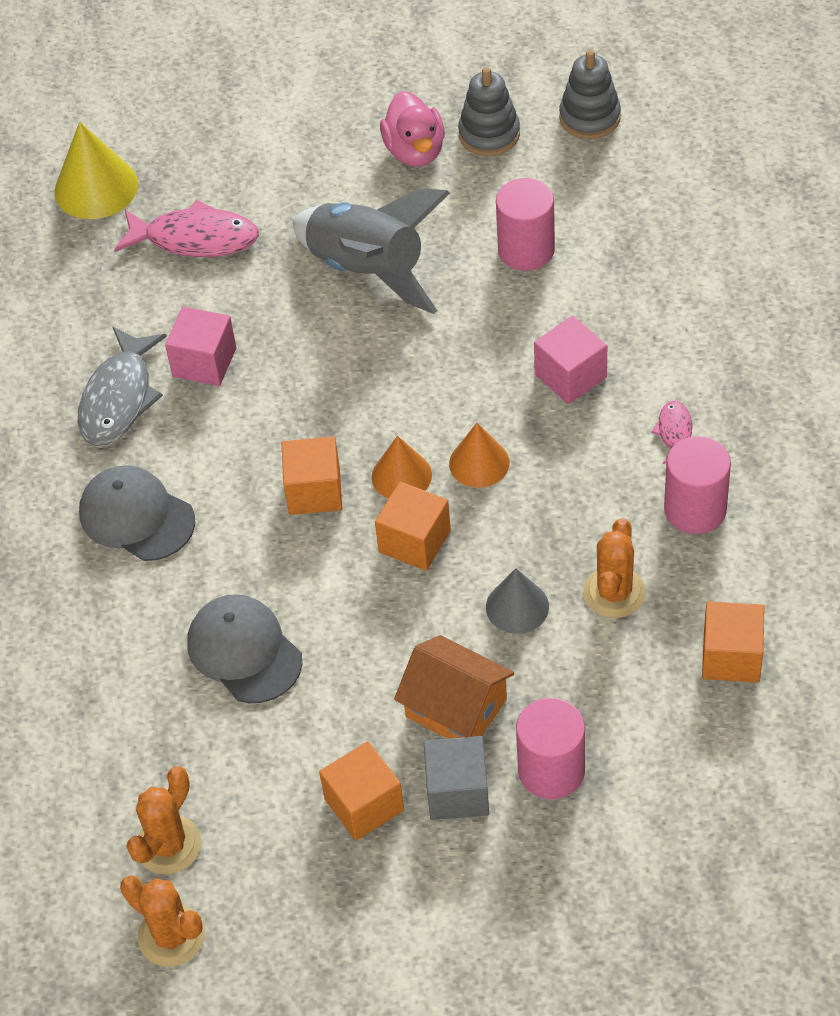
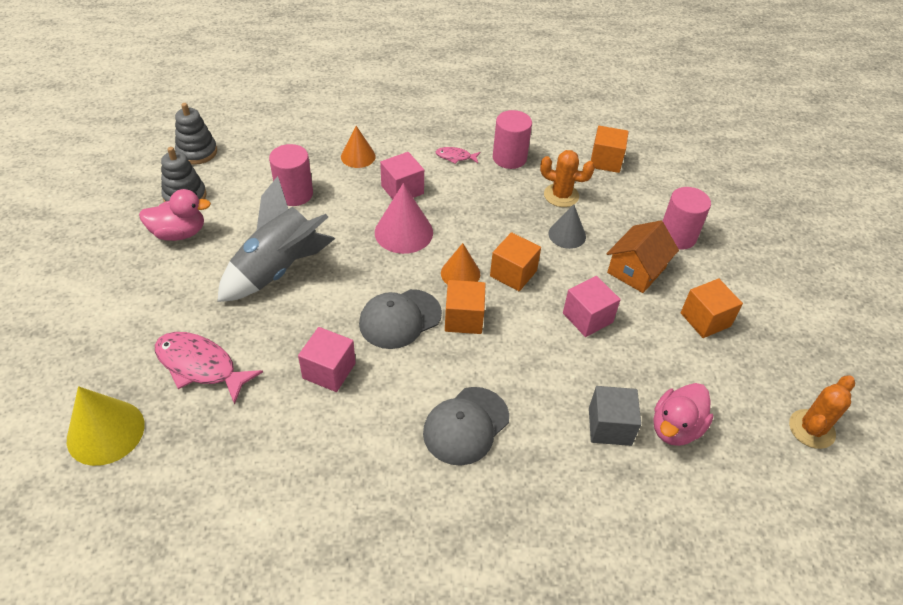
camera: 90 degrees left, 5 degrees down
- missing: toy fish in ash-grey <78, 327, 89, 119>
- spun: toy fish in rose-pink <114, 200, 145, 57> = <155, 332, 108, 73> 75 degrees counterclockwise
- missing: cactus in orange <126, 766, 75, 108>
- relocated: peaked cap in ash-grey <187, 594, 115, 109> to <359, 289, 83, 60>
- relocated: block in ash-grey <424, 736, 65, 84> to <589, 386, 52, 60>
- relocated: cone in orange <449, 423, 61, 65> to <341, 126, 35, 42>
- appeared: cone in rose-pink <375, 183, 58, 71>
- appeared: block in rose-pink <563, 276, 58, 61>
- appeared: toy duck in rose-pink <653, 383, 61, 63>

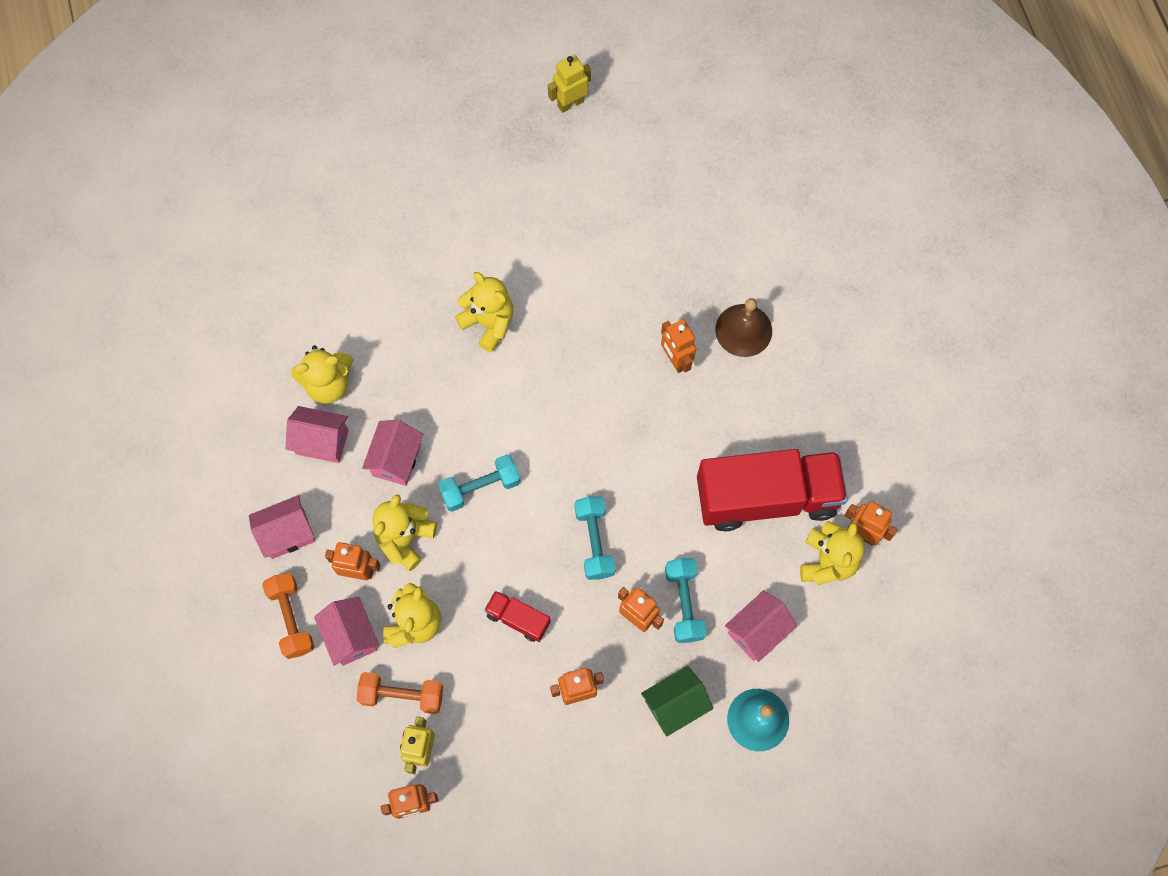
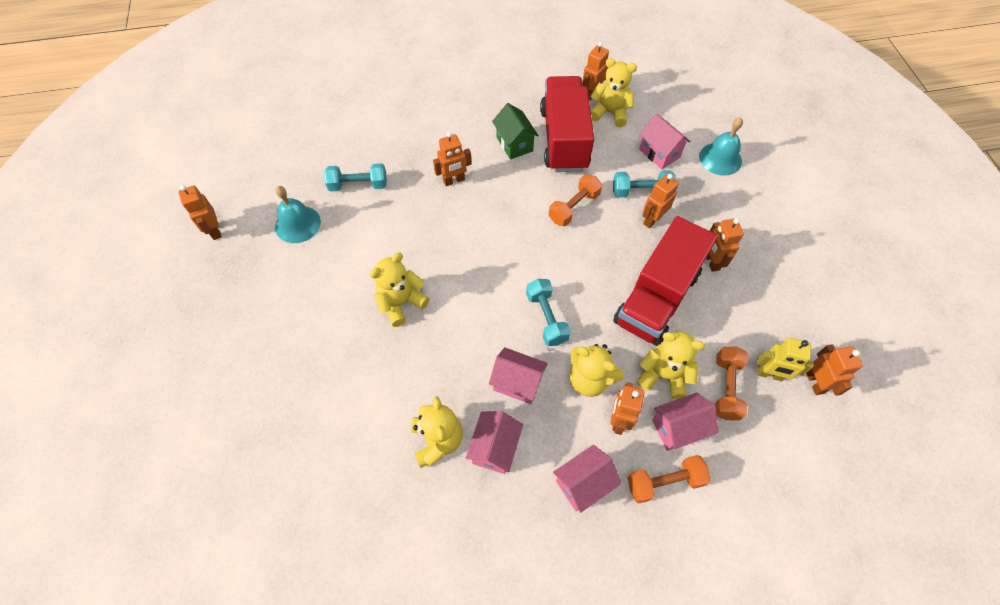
camera: 85 degrees left, 10 degrees down
- spun: house in rose-pink <249, 495, 66, 64> = <553, 445, 69, 68> 75 degrees clockwise
- size: truck in red <484, 591, 67, 51> = <613, 216, 105, 130> x2.28
- colour: robot figure in yellow <548, 55, 43, 58> to robot figure in orange <178, 185, 44, 55>
- relocated: dumbbell in teal <575, 496, 41, 84> to <324, 163, 63, 29>
- relocated: house in green <641, 666, 73, 71> to <492, 103, 47, 57>
- missing: hand bell in brown <715, 298, 57, 59>
- appeared: hand bell in teal <275, 186, 46, 57>
- appeared: dumbbell in orange <548, 174, 54, 52>

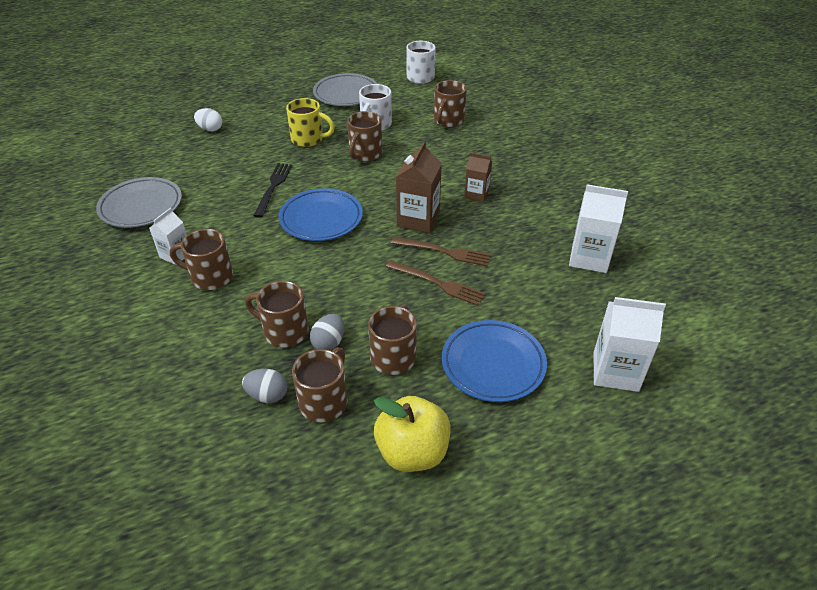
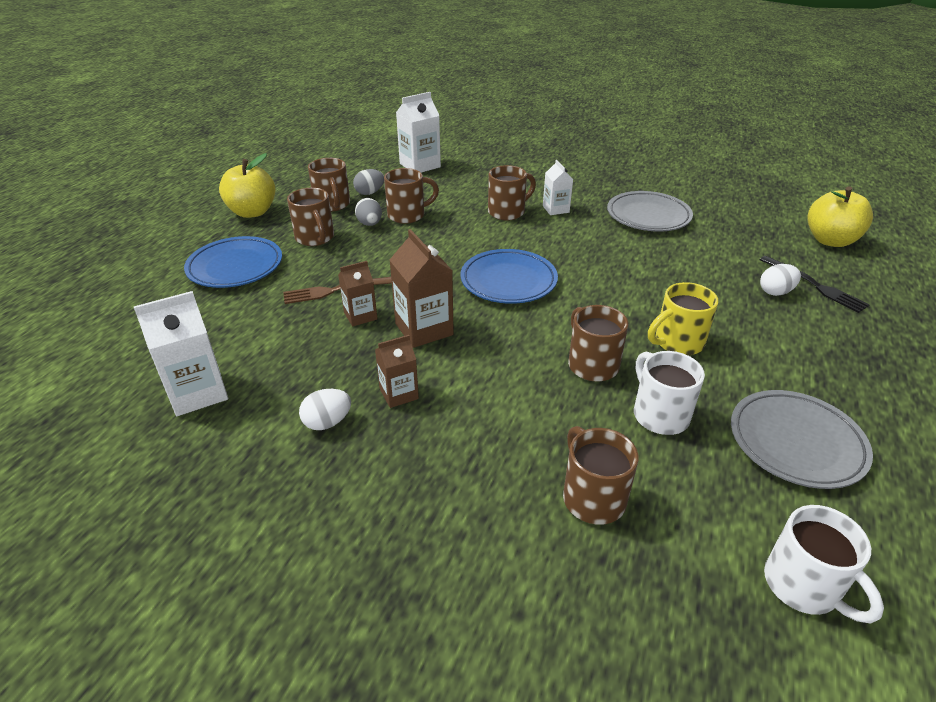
camera: 135 degrees right, 5 degrees down
- relocated: fork in ebony <253, 163, 39, 55> to <760, 256, 110, 57>
- exchanged: fork in brown <391, 237, 100, 29> to milk carton in brown <338, 261, 39, 66>
- relocated: milk carton in white <594, 297, 72, 95> to <396, 92, 45, 81>
- appeared: toy egg in white <299, 389, 52, 41>
- appeared: toy apple in yellow <807, 186, 66, 61>

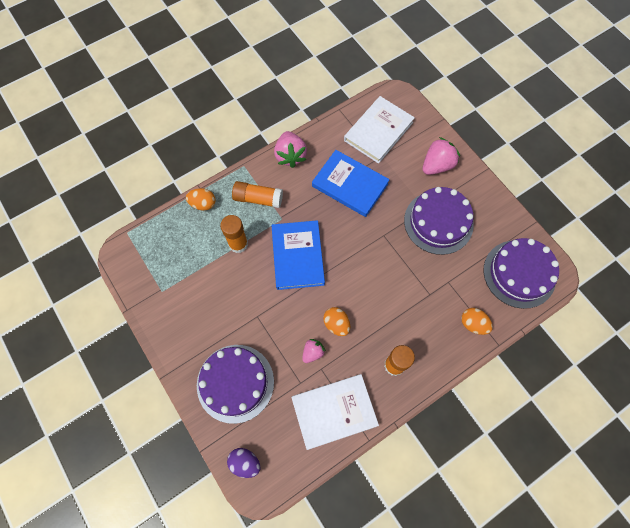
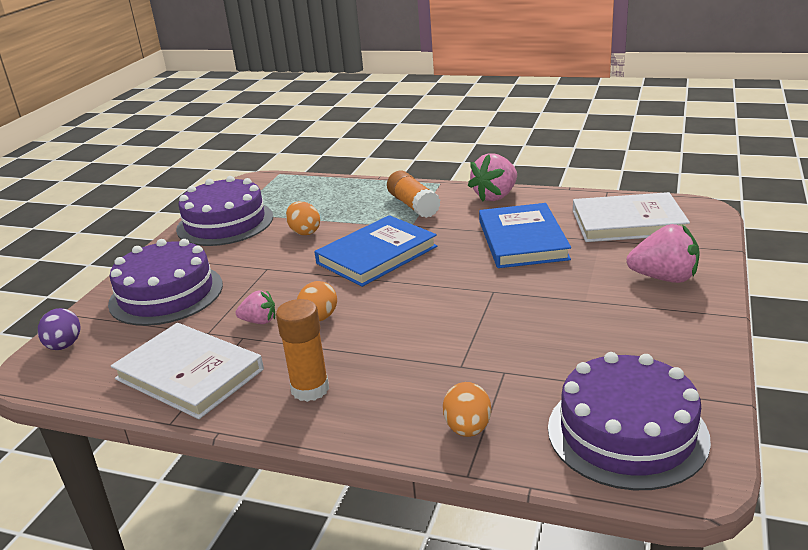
camera: 55 degrees right, 40 degrees down
- relocated: toy egg in orange <186, 188, 30, 23> to <286, 201, 34, 34>
- missing: glue in orange <220, 215, 28, 38>
- relocated: cake in violet <404, 187, 70, 68> to <176, 176, 97, 70>

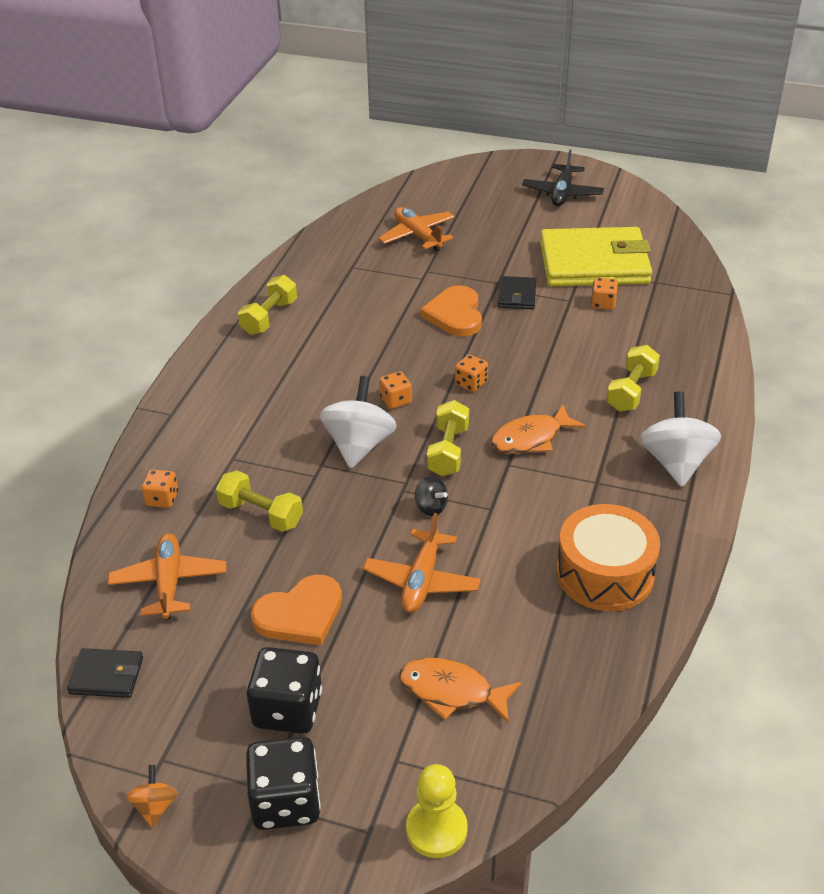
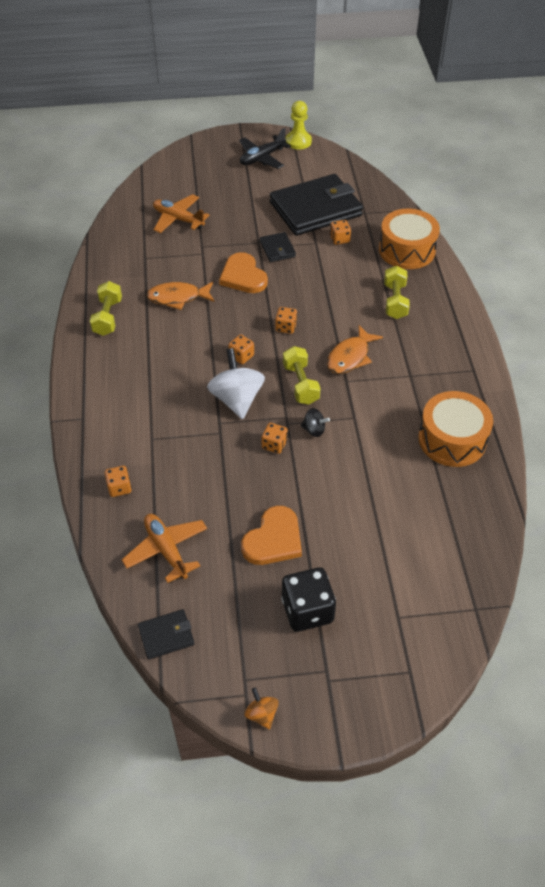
camera: 25 degrees left, 10 degrees up
- missing: dumbbell in yellow <216, 470, 87, 62>
- missing: die in ebony <246, 737, 75, 93>
- missing: toy plane in orange <363, 513, 118, 100>
- relocated: toy fish in orange <399, 658, 122, 65> to <146, 282, 69, 28>
- relocated: pawn in yellow <406, 764, 62, 94> to <286, 101, 26, 49>
- spun: toy plane in ebony <522, 149, 82, 57> = <239, 128, 52, 41> 60 degrees clockwise
- colour: wallet in yellow <540, 227, 112, 60> to wallet in ebony <270, 174, 93, 62>
- missing: whirligig in white <640, 391, 81, 96>
- appeared: die in orange <262, 423, 26, 31>
- appeared: toy drum in orange <379, 209, 61, 60>

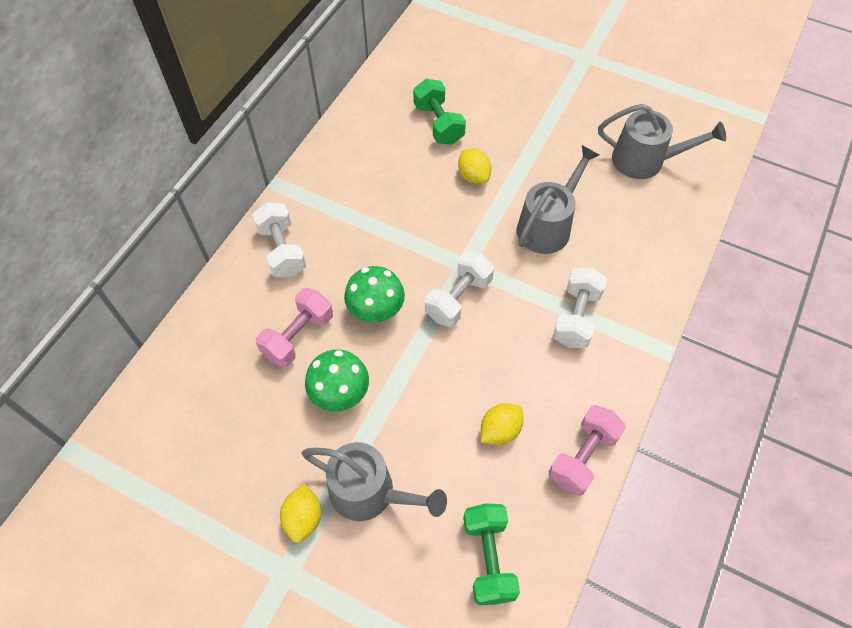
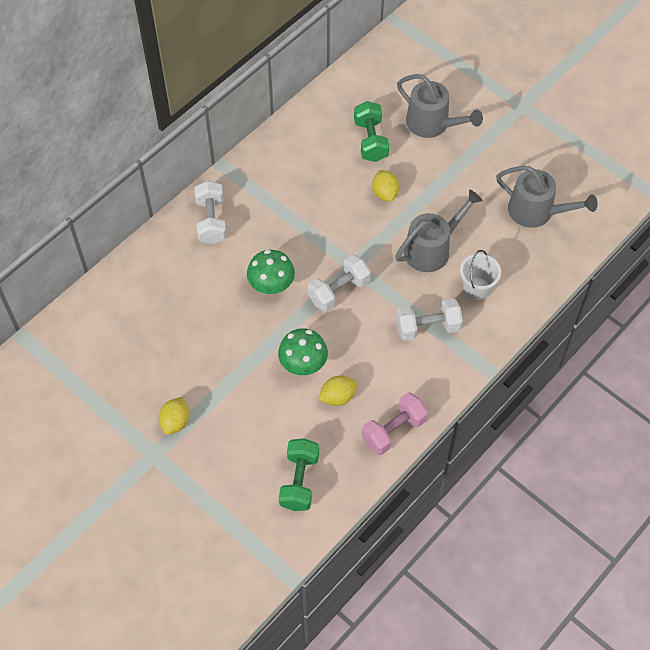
camera: 15 degrees right, 0 degrees up
- missing: dumbbell in rose-pink <256, 288, 77, 79>
- relocated: sprinkling can in ash-grey <302, 442, 145, 79> to <397, 74, 86, 64>
- relocated: fungus in green <305, 349, 64, 63> to <278, 328, 50, 47>
- spun: dumbbell in white <553, 268, 54, 80> = <396, 298, 67, 43> 45 degrees clockwise
- appeared: pail in white <460, 250, 41, 50>

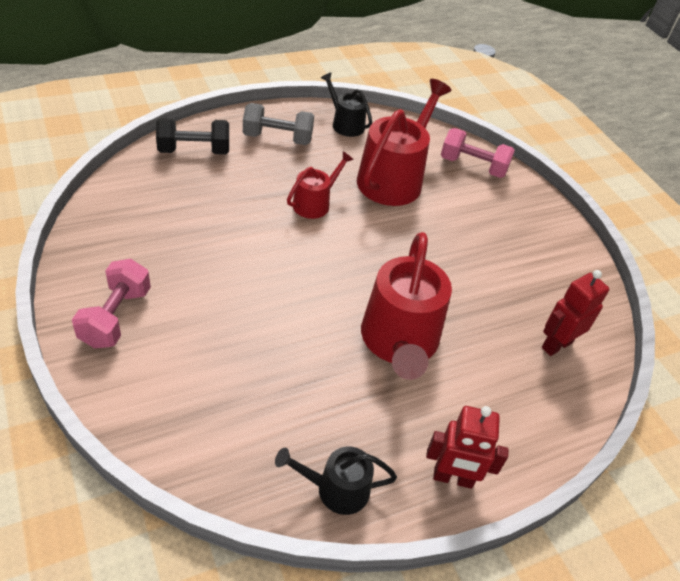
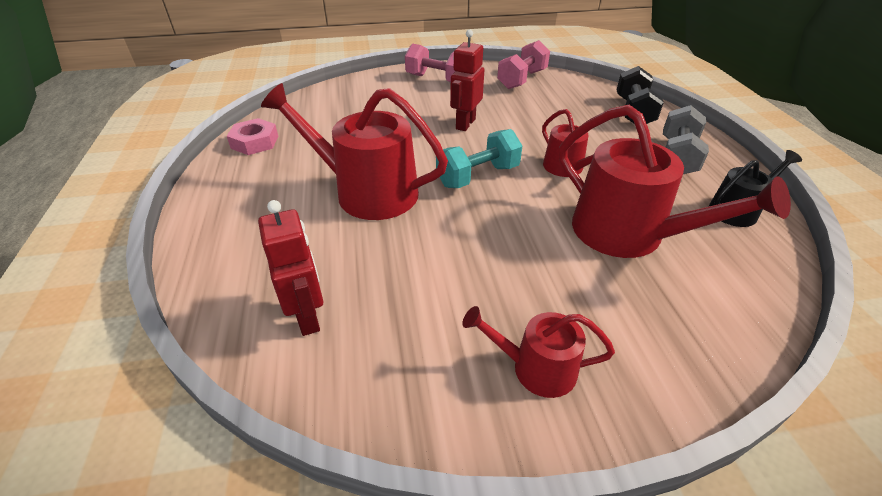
camera: 110 degrees right, 5 degrees down
- exchanged: sprinkling can in ebony <275, 446, 122, 69> to nut in rose-pink <227, 118, 51, 37>
- relocated: robot figure in red <426, 406, 83, 83> to <450, 30, 34, 101>
- relocated: dumbbell in rose-pink <441, 128, 74, 50> to <497, 40, 53, 49>
- appeared: dumbbell in teal <436, 129, 86, 59>
- appeared: sprinkling can in red <462, 306, 153, 92>

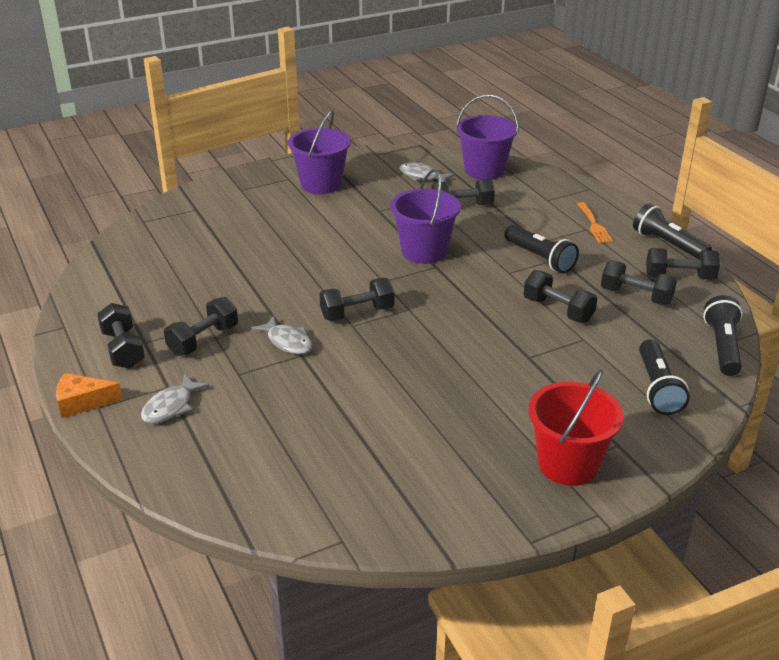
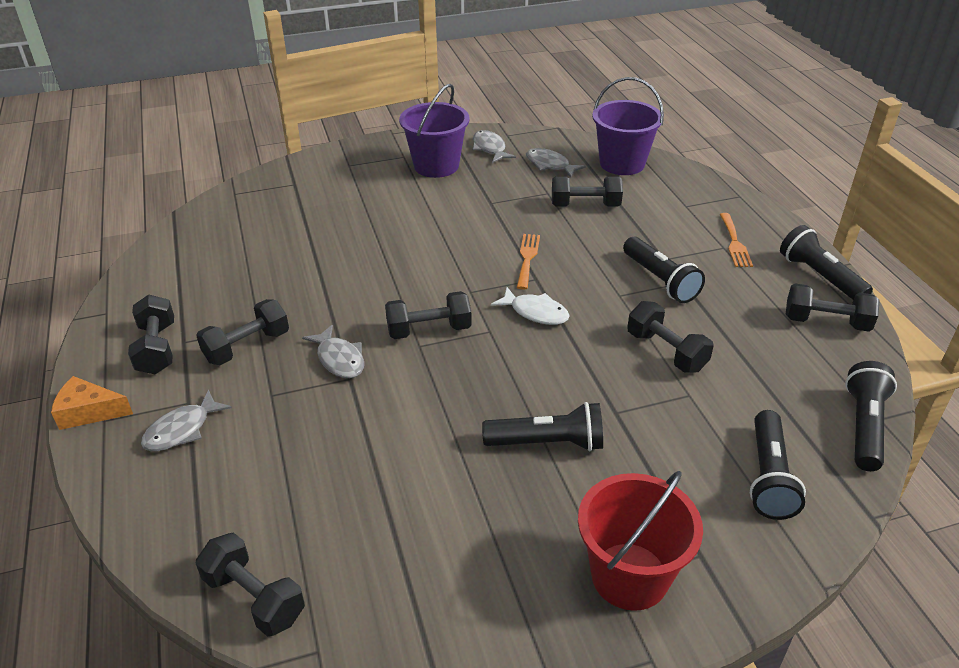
camera: 10 degrees right, 5 degrees up
- exchanged: pail in violet <390, 169, 71, 95> to fork in orange <517, 234, 23, 56>
- relocated: dumbbell in ebony <601, 260, 76, 45> to <196, 533, 109, 103>
- appeared: toy fish in ash-grey <473, 130, 43, 33>
- appeared: pocket torch in ebony <482, 402, 121, 49>
- appeared: toy fish in white <491, 287, 79, 38>

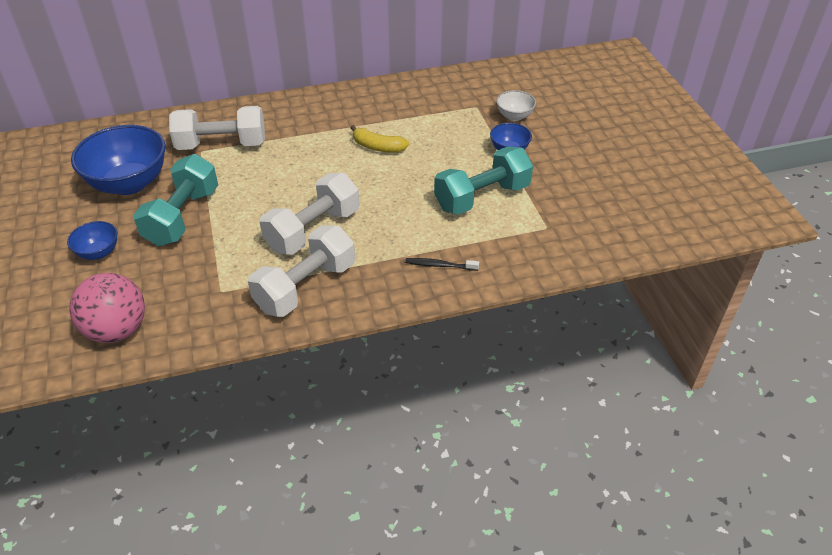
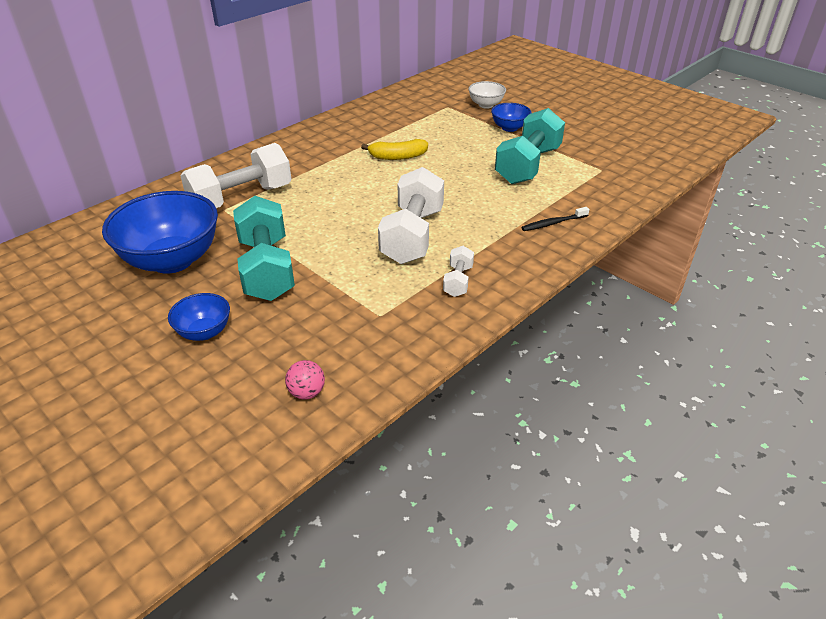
camera: 30 degrees left, 5 degrees down
- size: sphere in rose-pink <69, 273, 76, 70> = <285, 360, 40, 40> x0.45
- size: dumbbell in white <248, 225, 107, 92> = <443, 246, 31, 51> x0.48

